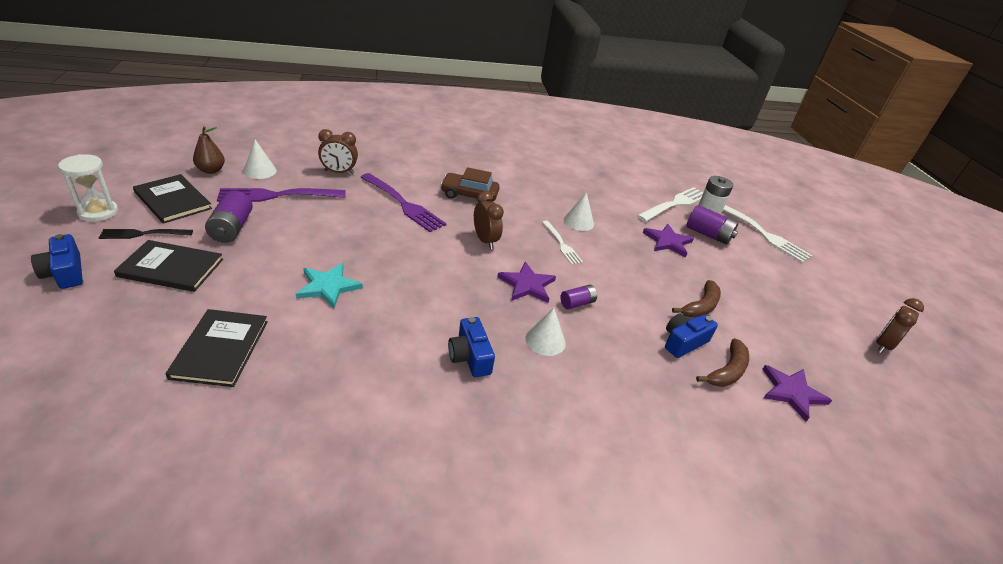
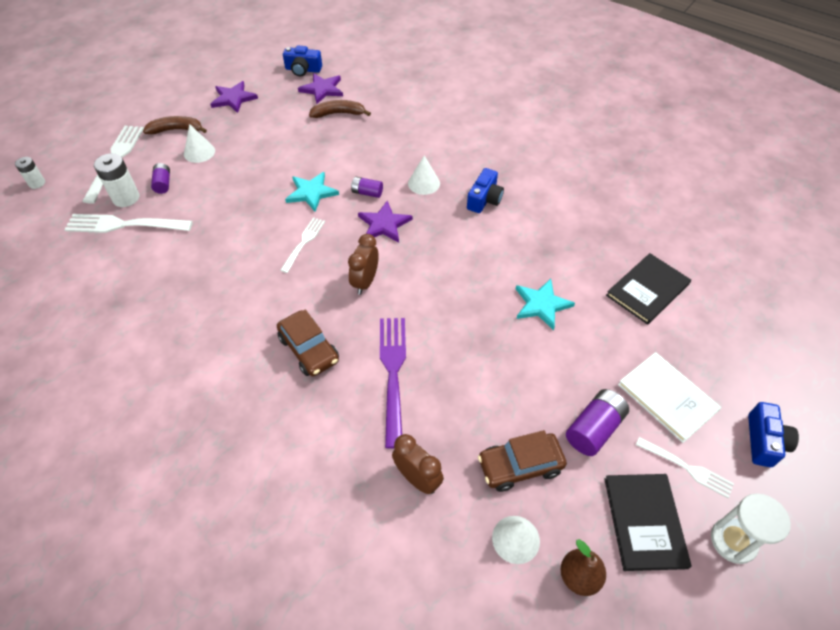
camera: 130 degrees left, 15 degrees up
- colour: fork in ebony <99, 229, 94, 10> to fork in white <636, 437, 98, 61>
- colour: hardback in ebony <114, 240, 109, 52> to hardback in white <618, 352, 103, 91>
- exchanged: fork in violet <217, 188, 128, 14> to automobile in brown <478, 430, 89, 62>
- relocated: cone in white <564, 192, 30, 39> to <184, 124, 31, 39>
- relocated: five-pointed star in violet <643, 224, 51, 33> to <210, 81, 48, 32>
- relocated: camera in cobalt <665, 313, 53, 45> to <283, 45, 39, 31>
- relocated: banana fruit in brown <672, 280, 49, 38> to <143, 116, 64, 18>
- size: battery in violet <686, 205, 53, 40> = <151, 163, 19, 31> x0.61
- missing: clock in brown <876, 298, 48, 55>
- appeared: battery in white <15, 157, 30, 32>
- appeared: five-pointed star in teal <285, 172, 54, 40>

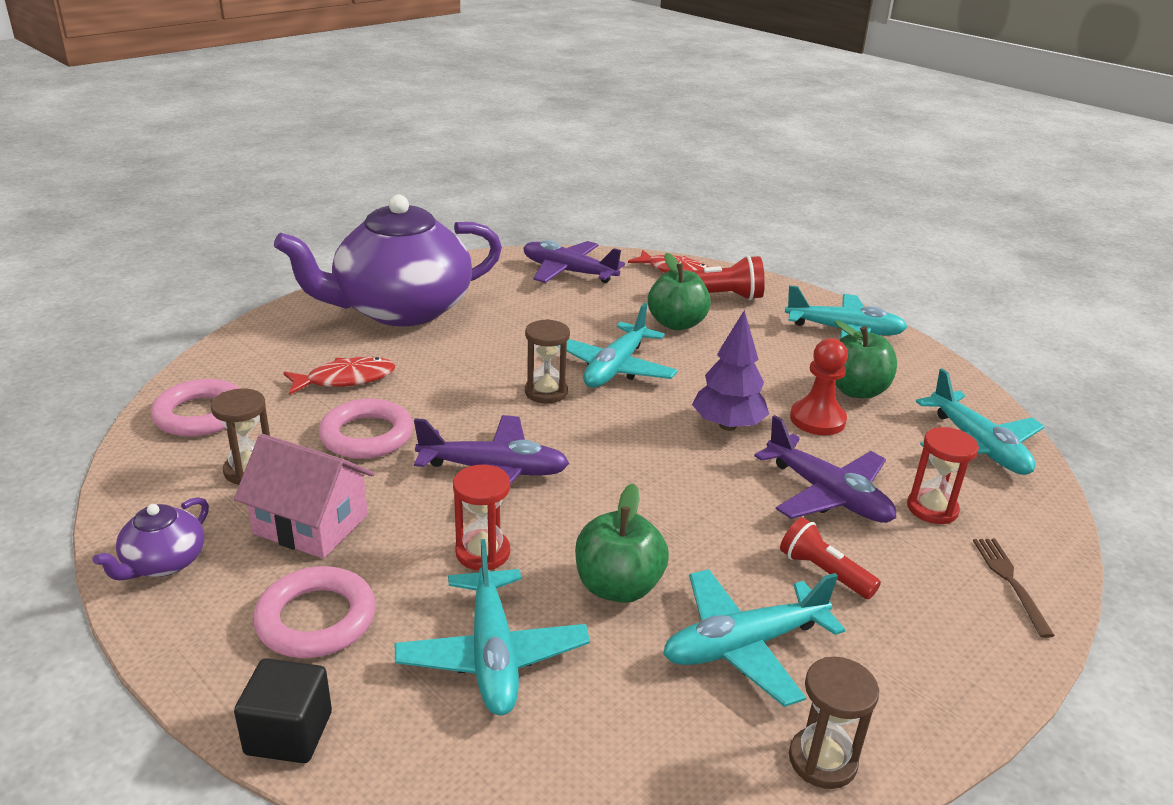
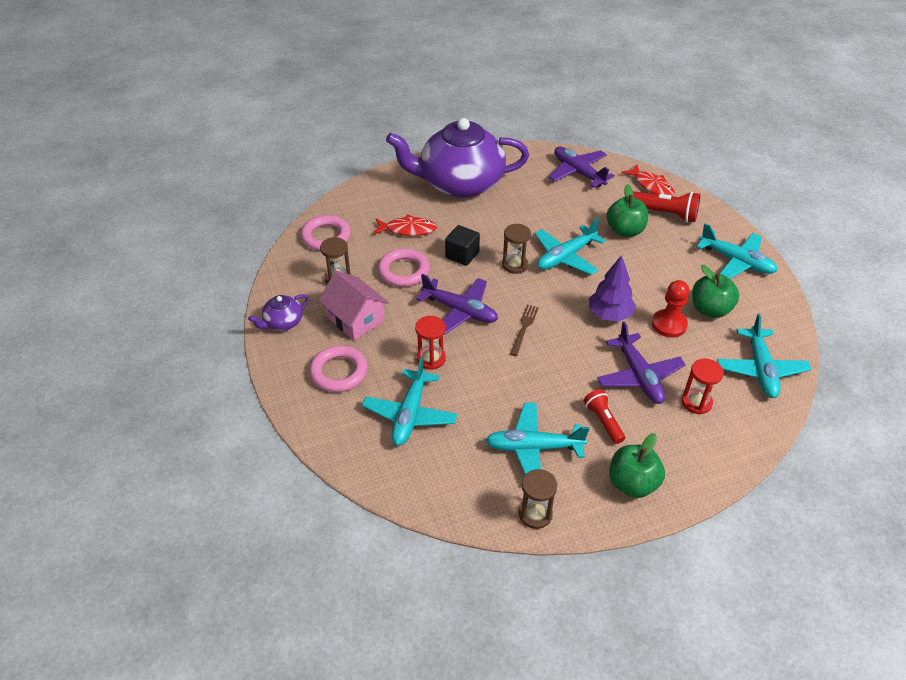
camera: 25 degrees right, 15 degrees up
- relocated: block in ebony <234, 658, 98, 105> to <445, 225, 35, 41>
- relocated: toy apple in green <575, 483, 94, 120> to <609, 433, 56, 65>
- relocated: fork in brown <973, 539, 82, 99> to <510, 305, 29, 51>

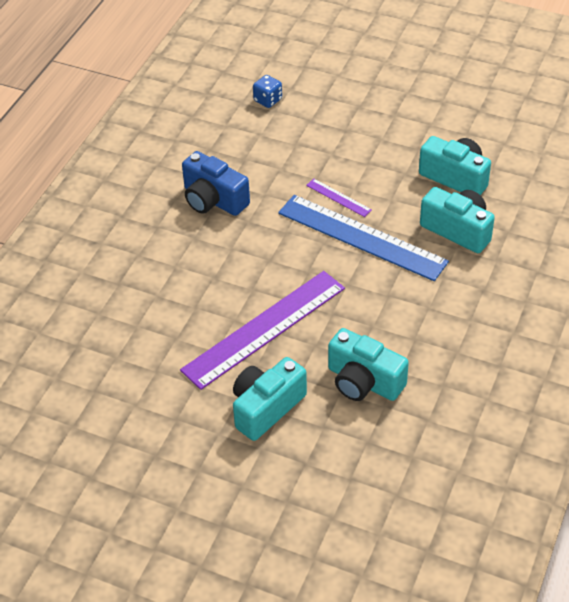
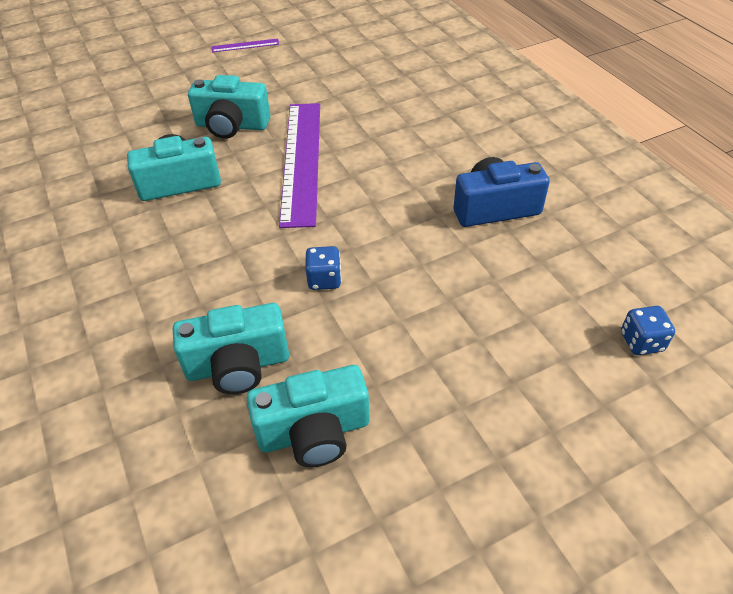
camera: 130 degrees right, 0 degrees up
- spun: camera in teal <233, 357, 74, 84> = <188, 75, 82, 64> 105 degrees clockwise
- exchanged: ruler in cobalt <278, 195, 171, 86> to die in cobalt <306, 246, 36, 44>
- relocated: ruler in violet <306, 179, 66, 38> to <212, 39, 67, 13>

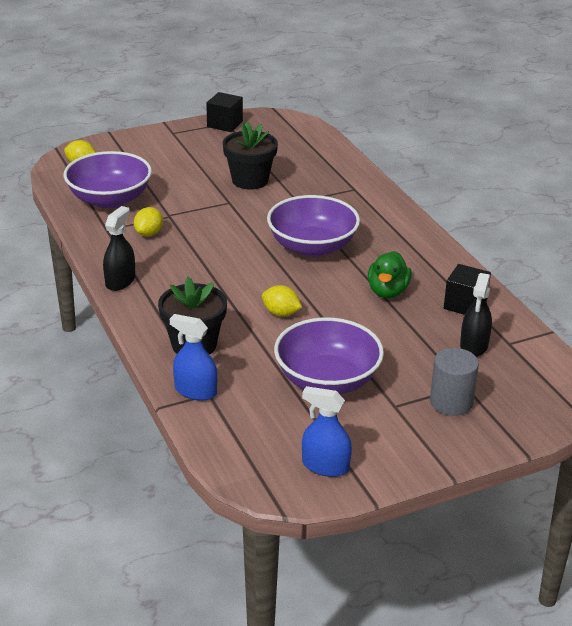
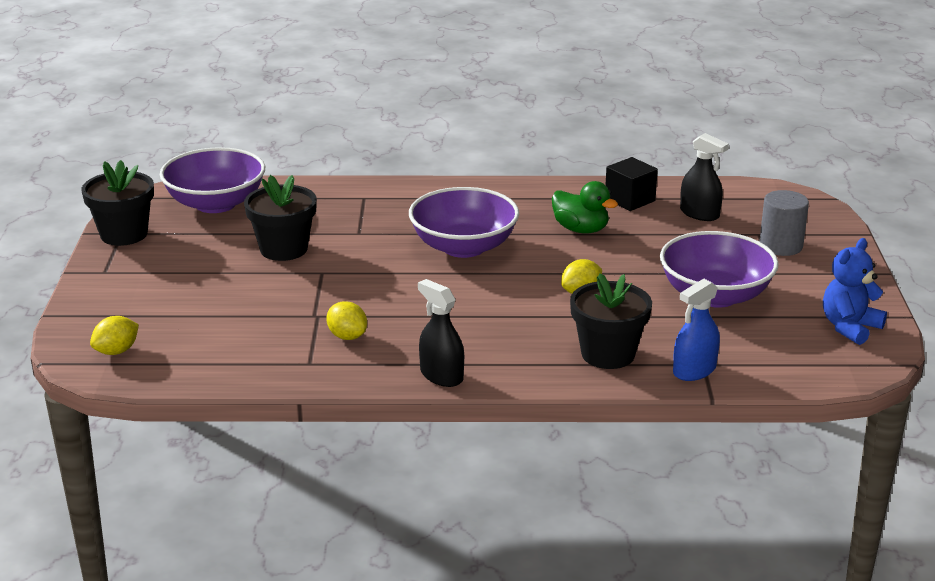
camera: 65 degrees left, 5 degrees down
- relocated: serving bowl in violet <63, 151, 89, 57> to <160, 147, 105, 66>
- exchanged: block in ebony <206, 92, 37, 40> to potted plant in ebony <81, 160, 73, 86>
- exchanged: spray bottle in cobalt <302, 386, 50, 91> to teddy bear in cobalt <823, 238, 64, 107>

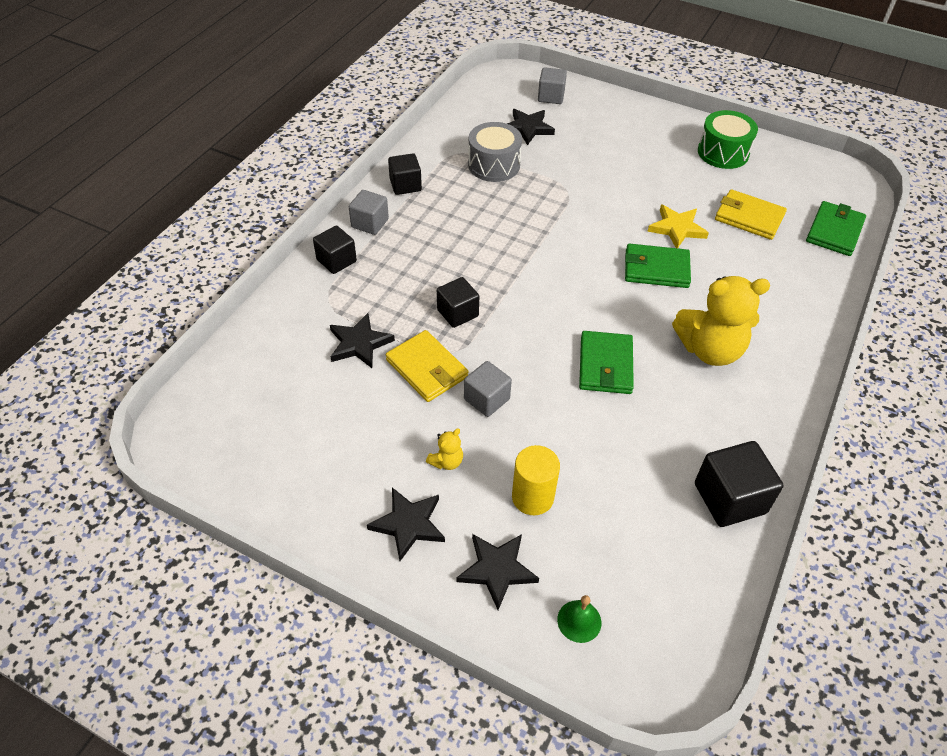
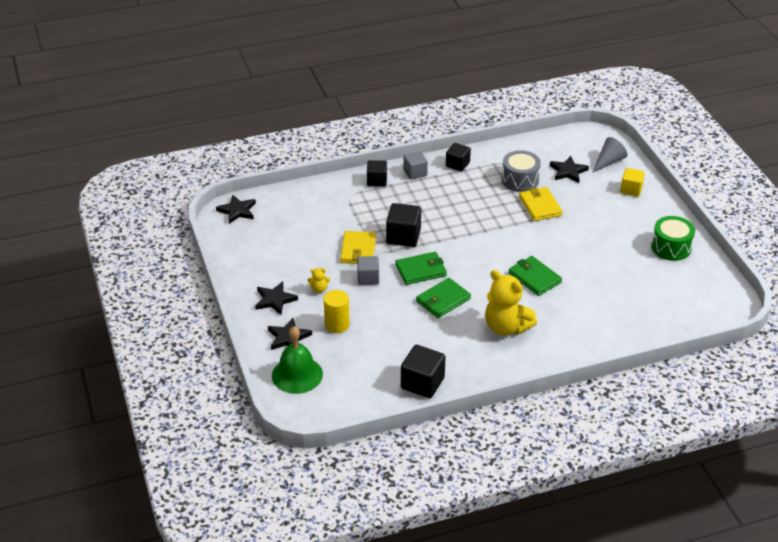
camera: 45 degrees right, 10 degrees down
- relocated: five-pointed star in ebony <330, 313, 65, 55> to <216, 195, 40, 29>
- size: block in ebony <437, 277, 42, 51> = <386, 203, 35, 44> x1.50
- exchanged: block in ash-grey <538, 67, 29, 37> to cone in ash-grey <592, 137, 36, 36>
- size: hand bell in green <557, 595, 44, 48> = <272, 326, 51, 68> x2.10
- missing: five-pointed star in yellow <647, 205, 62, 43>
- relocated: wallet in yellow <715, 189, 72, 51> to <519, 187, 44, 34>
- relocated: wallet in green <806, 201, 60, 55> to <395, 252, 52, 33>
- appeared: block in yellow <620, 168, 25, 29>

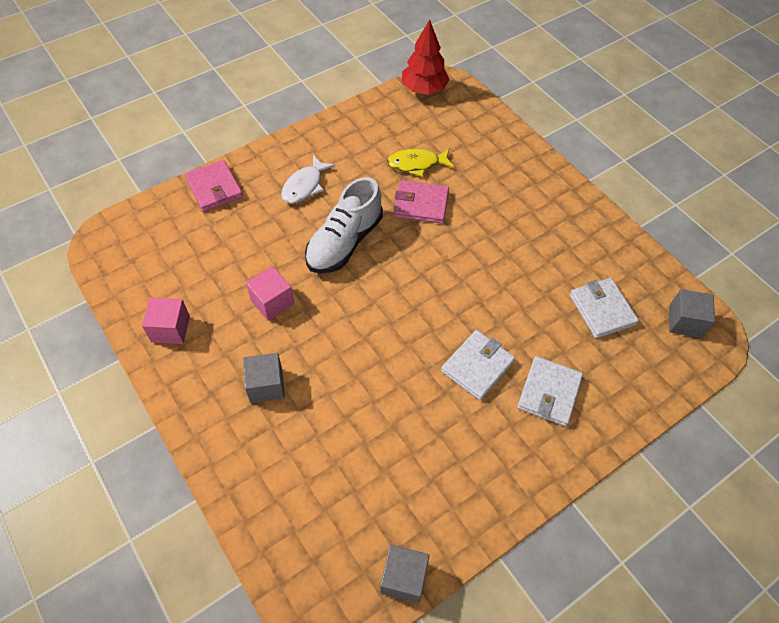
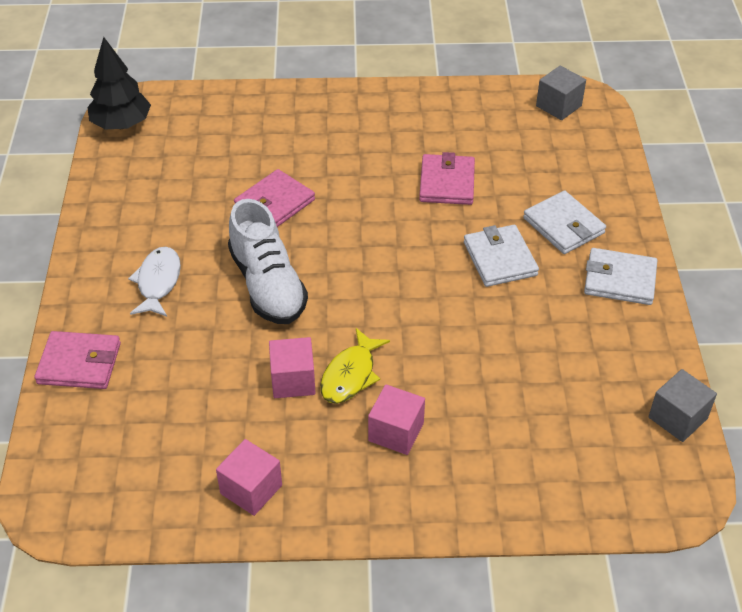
camera: 55 degrees left, 10 degrees down
- colour: block in ash-grey <243, 353, 42, 50> to block in rose-pink <368, 384, 57, 71>
- spun: toy fish in white <281, 155, 54, 49> = <128, 247, 53, 70> 150 degrees counterclockwise
- relocated: toy fish in yellow <387, 148, 67, 29> to <320, 328, 70, 76>
- colour: toy tree in red <402, 19, 48, 76> to toy tree in ebony <88, 37, 63, 92>
- relocated: wallet in white <569, 278, 70, 60> to <584, 248, 73, 57>
- appeared: wallet in rose-pink <419, 152, 56, 53>

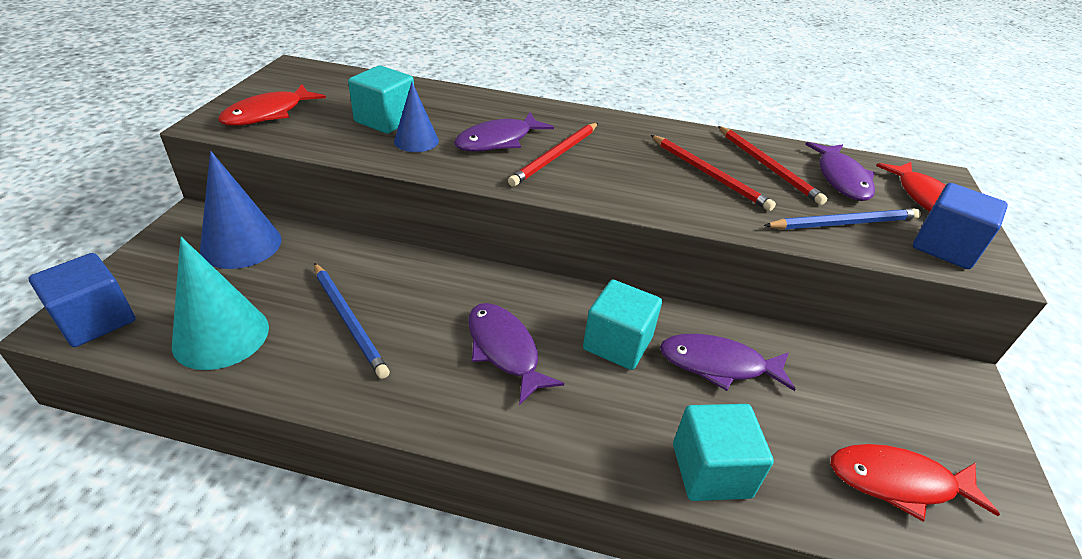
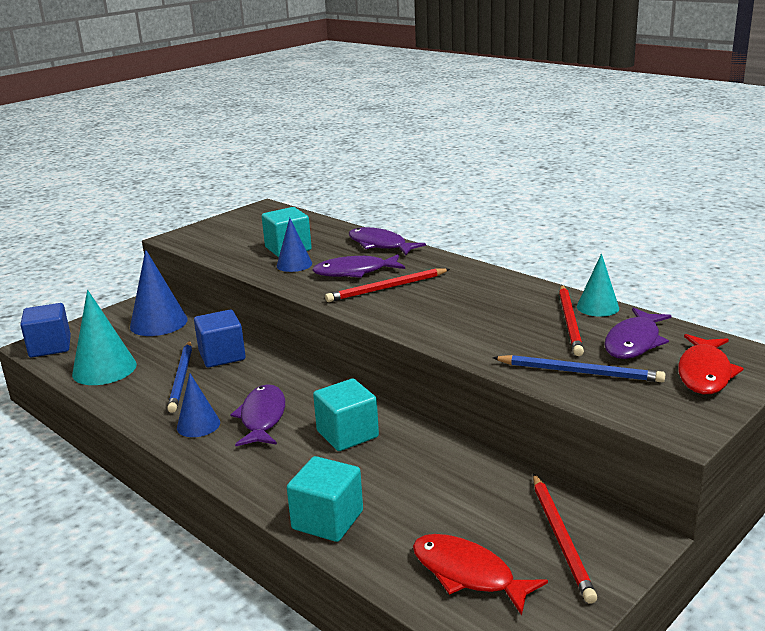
camera: 35 degrees right, 15 degrees down
- missing: toy fish in red <218, 85, 108, 40>
- relocated: pencil in red <651, 135, 125, 76> to <533, 474, 64, 130>
- relocated: toy fish in violet <660, 334, 136, 57> to <349, 227, 77, 28>
- relocated: block in cobalt <913, 183, 95, 86> to <194, 310, 52, 57>
- appeared: cone in cobalt <177, 373, 43, 64>
- appeared: cone in teal <577, 253, 42, 64>

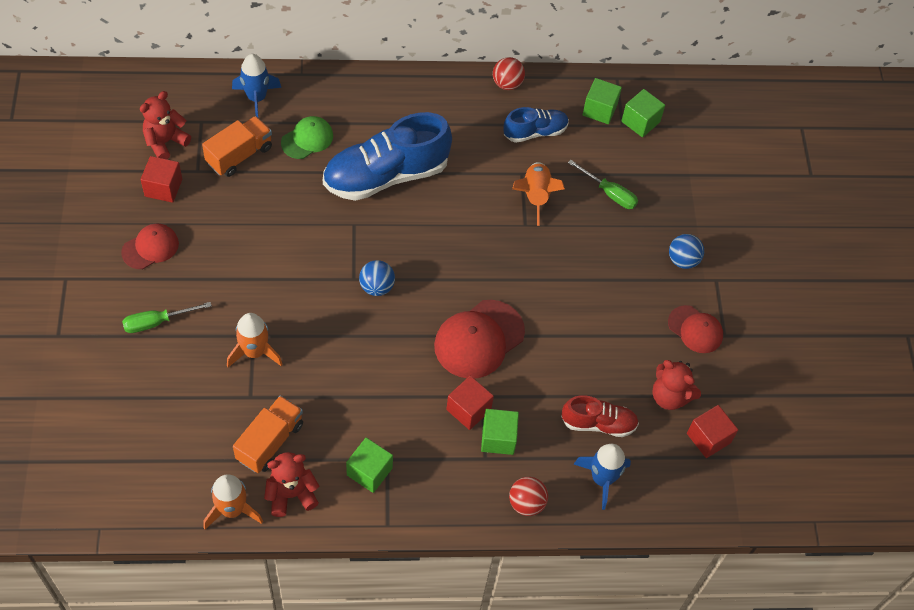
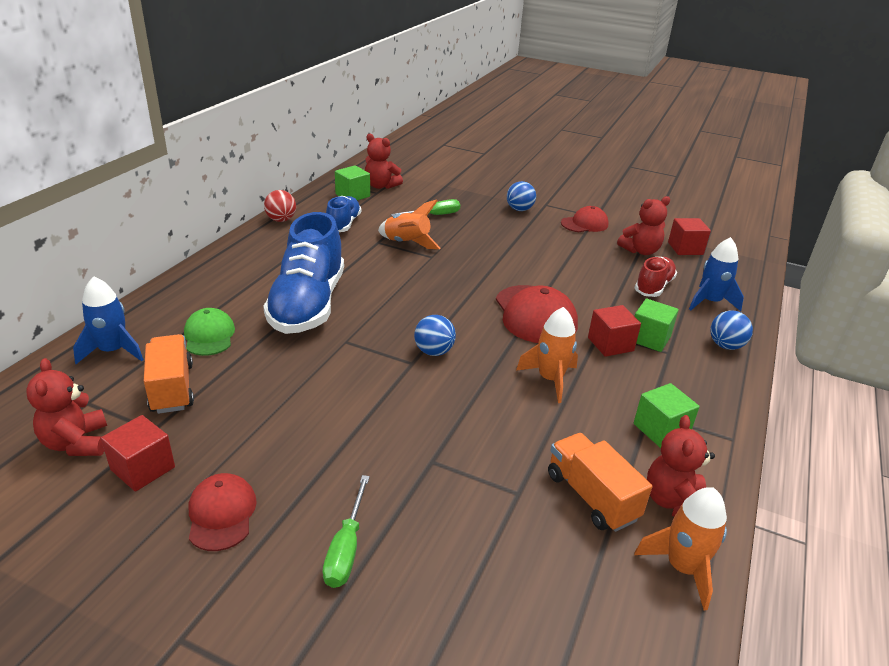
camera: 60 degrees left, 25 degrees down
- relocated: spaceship in orange <227, 313, 56, 54> to <516, 307, 62, 96>
- colour: sphere in red <509, 477, 39, 39> to sphere in cobalt <710, 311, 43, 39>
- exchanged: block in green <621, 89, 44, 48> to teddy bear in red <365, 134, 38, 55>

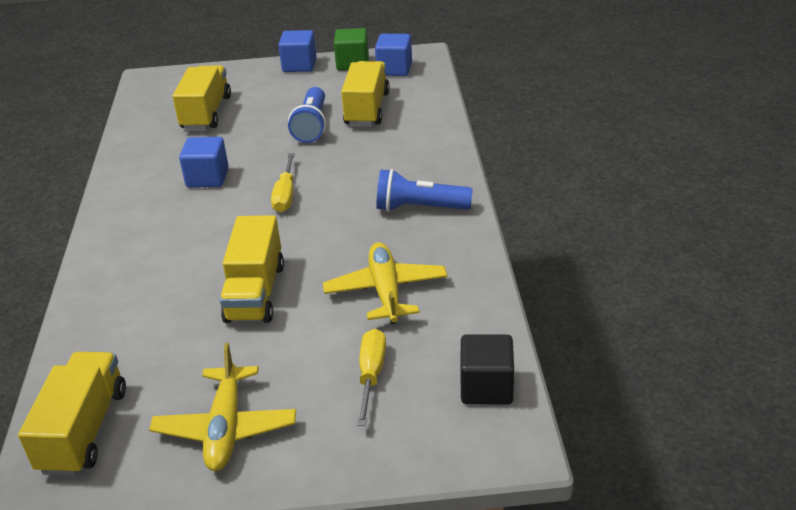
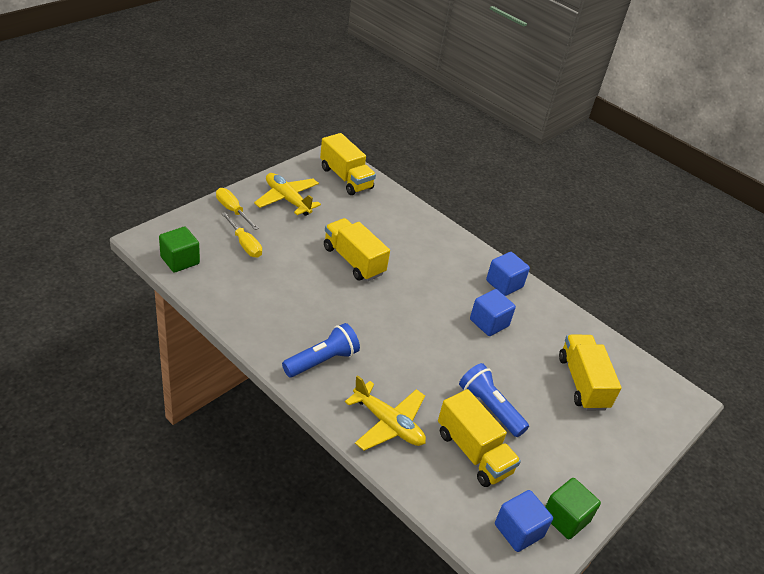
camera: 130 degrees right, 5 degrees up
- spun: truck in yellow <172, 66, 59, 64> = <559, 335, 62, 76> 150 degrees counterclockwise
- relocated: flat screwdriver in yellow <271, 153, 24, 59> to <216, 188, 43, 42>
- relocated: block in cobalt <278, 30, 38, 42> to <486, 252, 44, 44>
- relocated: toy plane in yellow <323, 242, 124, 82> to <345, 375, 81, 76>
- colour: block in ebony <460, 334, 54, 71> to block in green <159, 227, 41, 46>

